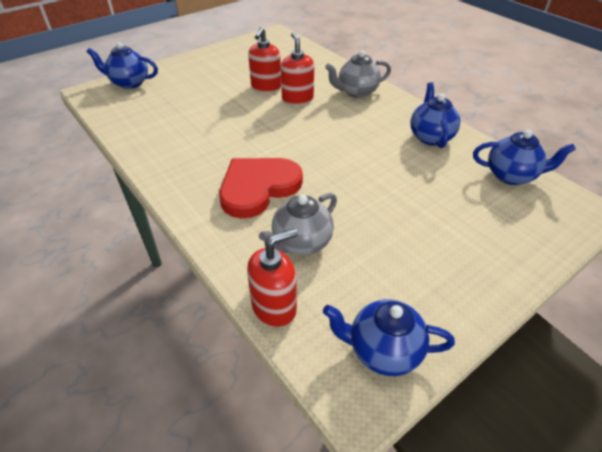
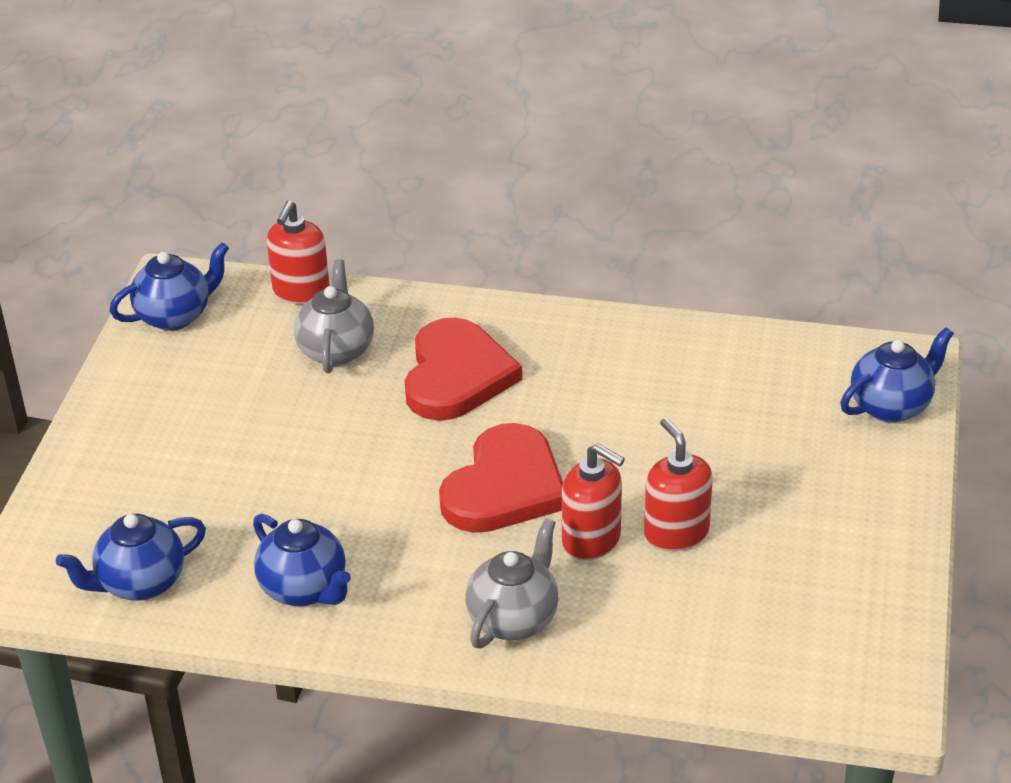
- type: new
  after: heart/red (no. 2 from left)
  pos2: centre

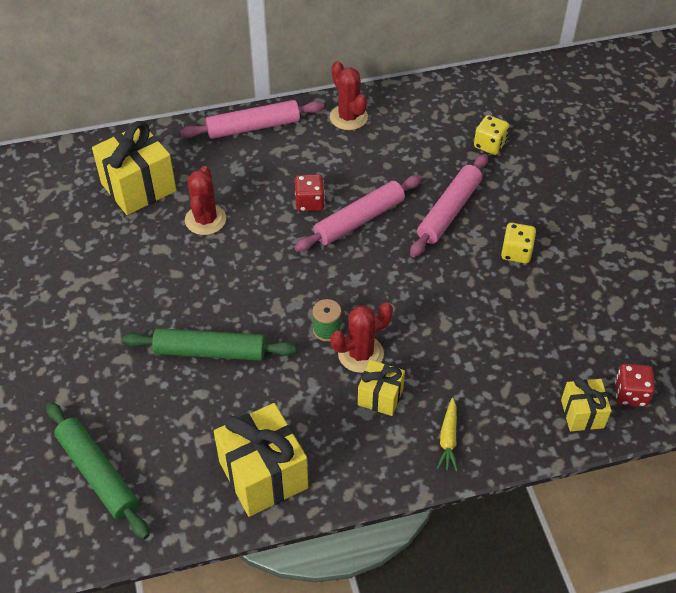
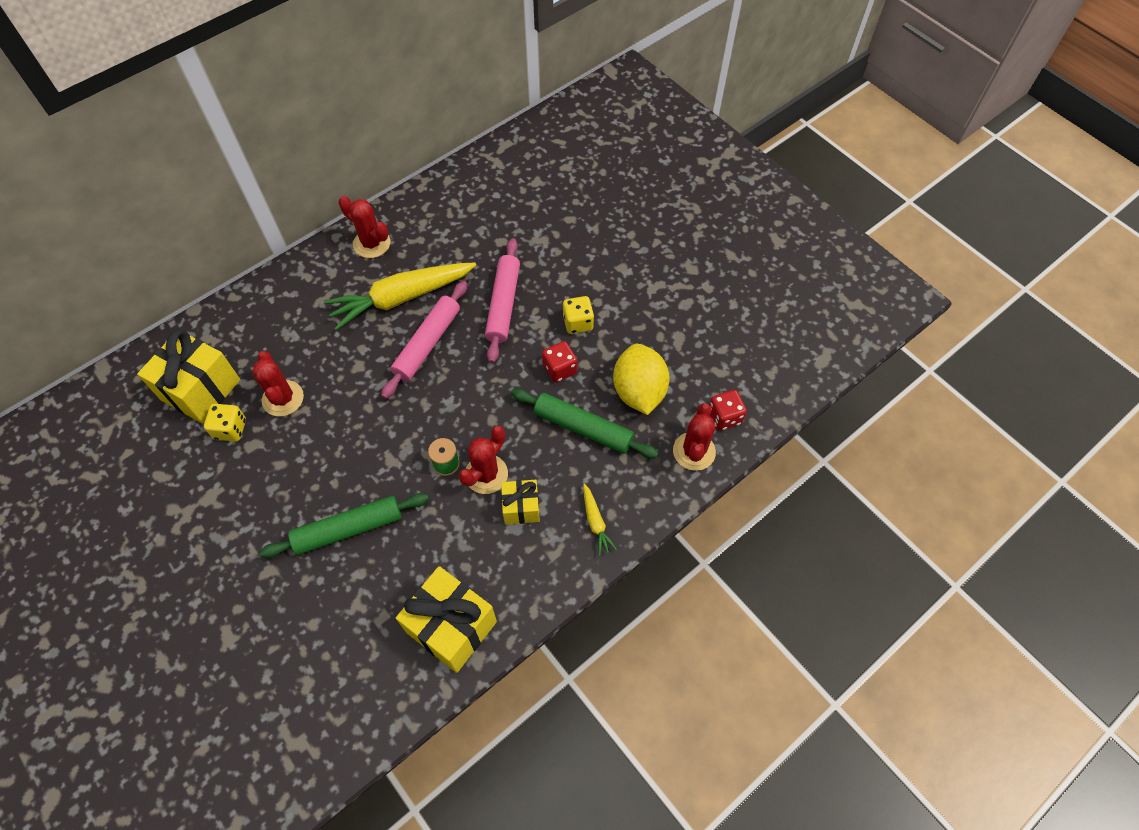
- type: shifted
  before: dice/yellow (no. 1 from left)
  pos1: top right
  pos2: middle left
- type: new
  after: carrot/yellow (no. 1 from left)
  pos2: centre
- type: shifted
  before: rolling pin/green (no. 1 from left in the first image)
  after: rolling pin/green (no. 2 from left)
  pos1: bottom left
  pos2: centre
- type: shifted
  before: dice/red (no. 1 from left)
  pos1: top centre
  pos2: centre
- type: new
  after: lemon/yellow
  pos2: centre
- type: swapped
  before: gift/yellow (no. 4 from left)
  after: cactus/red (no. 4 from left)
  pos1: bottom right
  pos2: centre
- type: gone
  before: rolling pin/pink (no. 1 from left)
  pos1: top centre

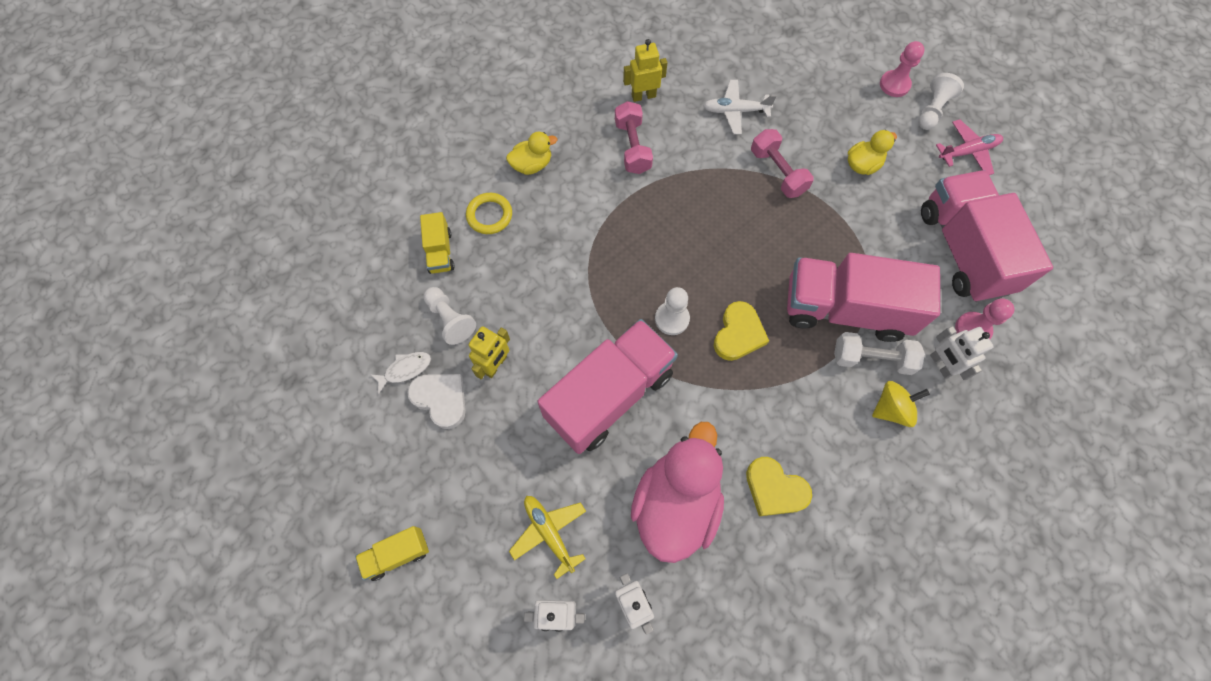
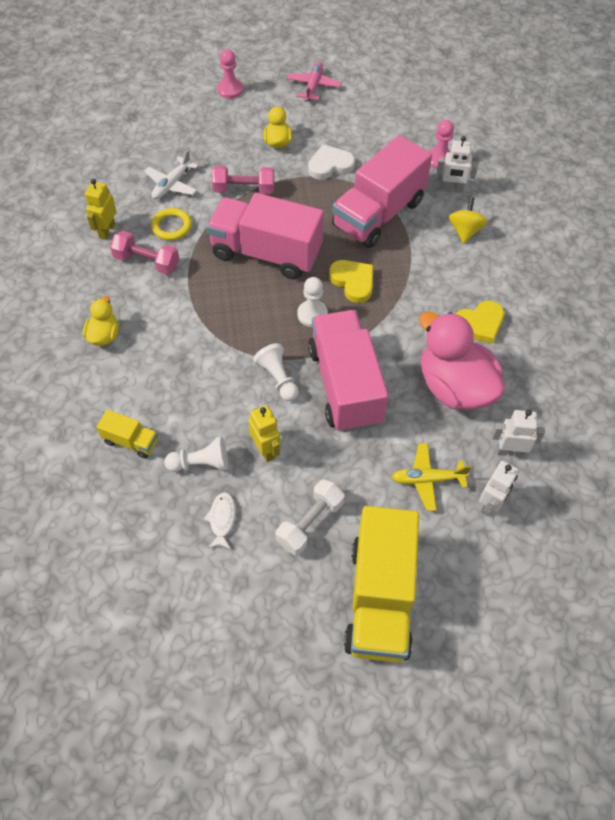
- type: shifted
  before: ring/yellow
  pos1: top centre
  pos2: top left
- type: shifted
  before: truck/pink (no. 3 from left in the first image)
  after: truck/pink (no. 1 from left)
  pos1: middle right
  pos2: top centre
- type: shifted
  before: pawn/white (no. 3 from left in the first image)
  after: pawn/white (no. 2 from left)
  pos1: top right
  pos2: centre
- type: shifted
  before: dumbbell/white
  pos1: middle right
  pos2: centre
- type: shifted
  before: heart/white
  pos1: centre
  pos2: top centre
- type: scaled
  before: truck/yellow (no. 1 from left in the first image)
  pos1: bottom left
  pos2: bottom centre
  scale: 2.24

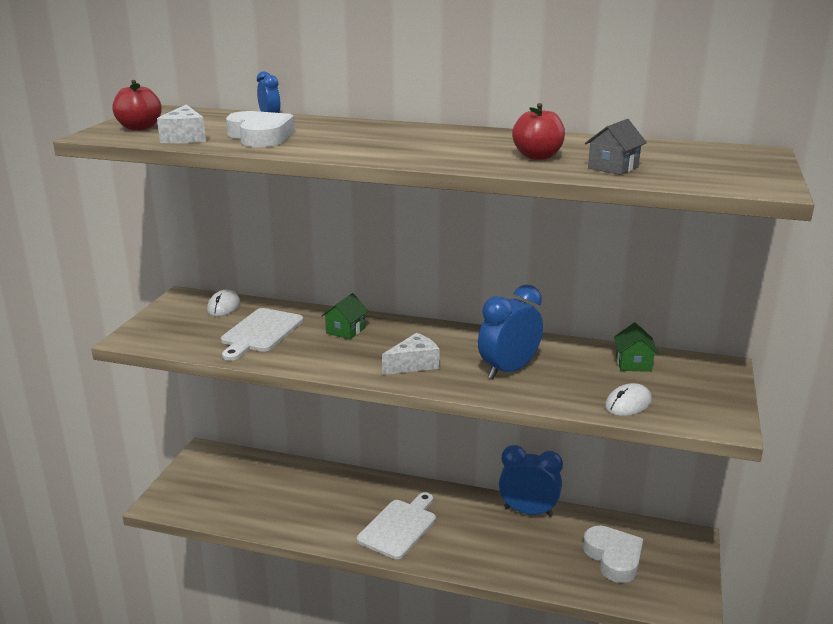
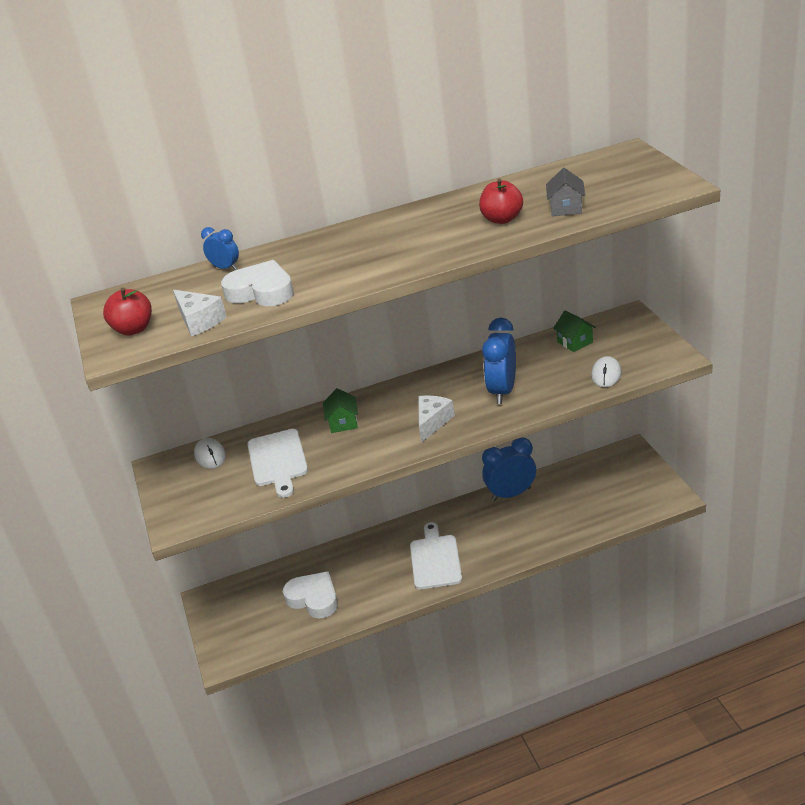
- type: shifted
  before: heart/white (no. 2 from left)
  pos1: bottom right
  pos2: bottom centre

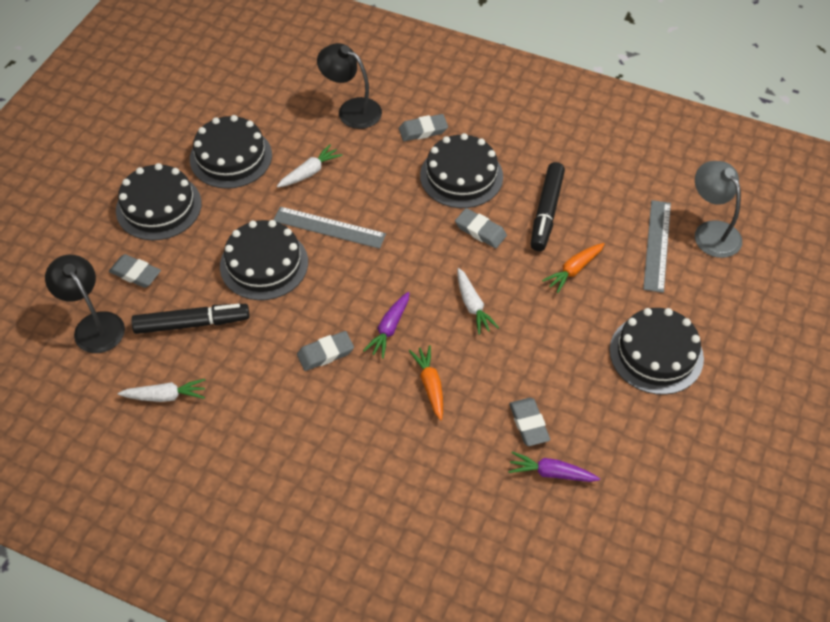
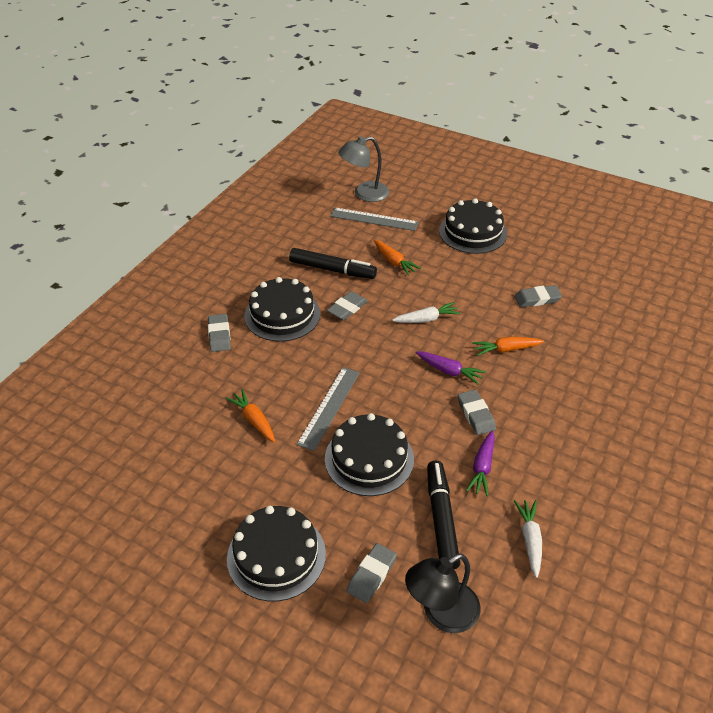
- type: repainted
  before: carrot/white (no. 2 from left)
  after: carrot/orange (no. 1 from left)
  pos1: top centre
  pos2: centre
- type: shifted
  before: carrot/purple (no. 2 from left)
  pos1: bottom right
  pos2: middle right
- type: gone
  before: cake/black (no. 2 from left)
  pos1: top left
- type: gone
  before: lamp/black (no. 2 from left)
  pos1: top centre

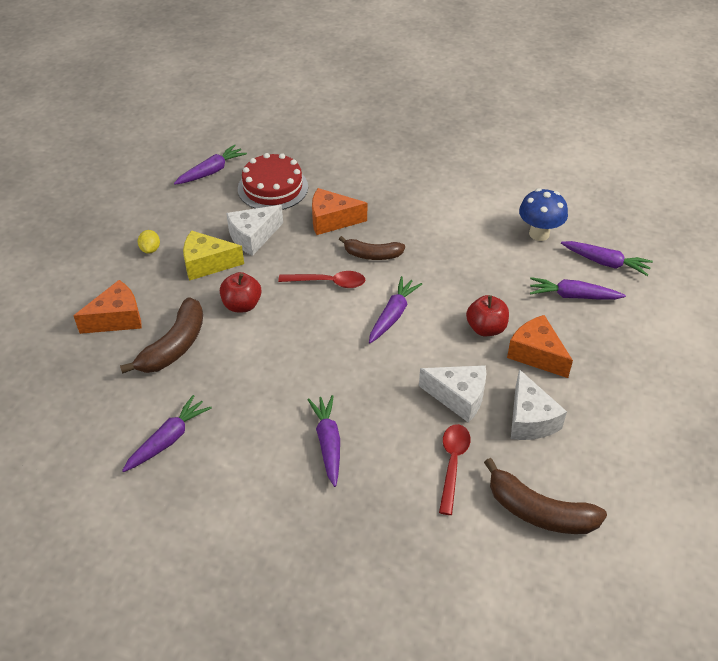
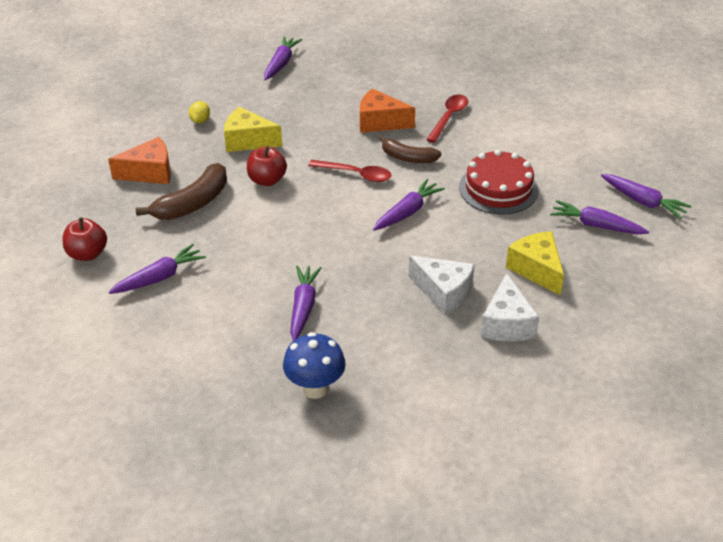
- type: shifted
  before: apple/red (no. 2 from left in the first image)
  after: apple/red (no. 1 from left)
  pos1: middle right
  pos2: middle left
- type: rotated
  before: carrot/purple (no. 2 from left)
  pos1: top left
  pos2: top centre
  turn: -45
- type: shifted
  before: mushroom/blue
  pos1: top right
  pos2: bottom centre
- type: shifted
  before: spoon/red (no. 2 from left)
  pos1: bottom centre
  pos2: top centre
- type: shifted
  before: cake/red
  pos1: top centre
  pos2: middle right
- type: repainted
  before: cheese/orange (no. 3 from left)
  after: cheese/yellow (no. 2 from left)
  pos1: middle right
  pos2: middle right
- type: gone
  before: cheese/white (no. 1 from left)
  pos1: centre
- type: gone
  before: banana/brown (no. 3 from left)
  pos1: bottom right

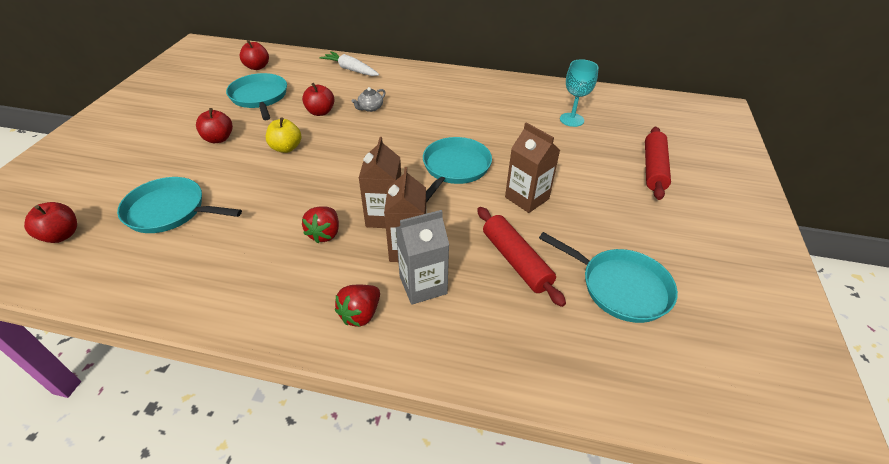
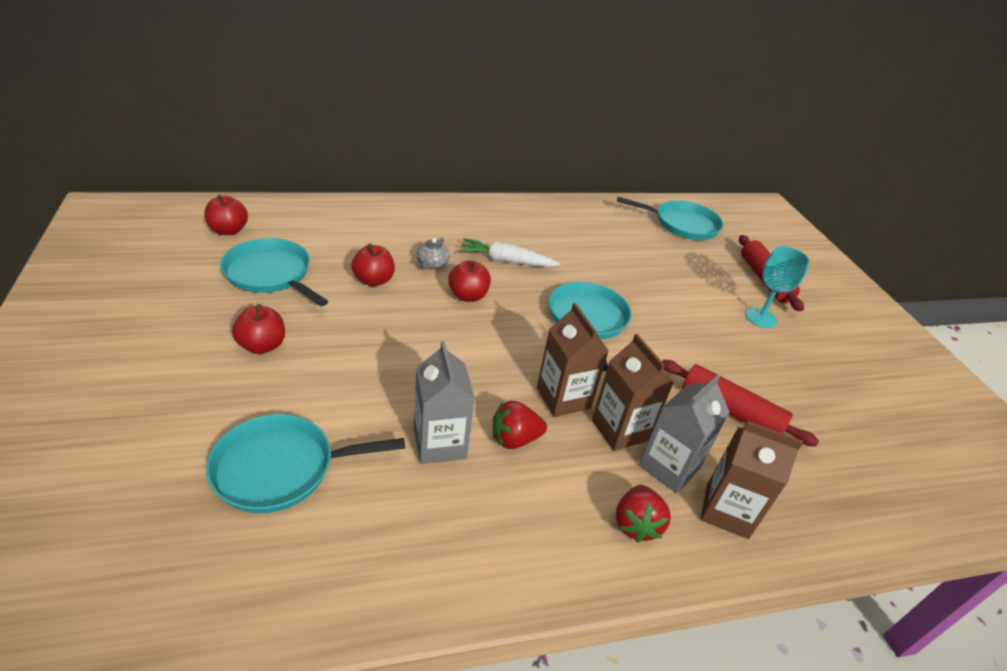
- type: new
  after: carton/grey (no. 1 from left)
  pos2: centre
- type: shifted
  before: apple/red (no. 1 from left in the first image)
  after: apple/red (no. 4 from left)
  pos1: middle left
  pos2: centre
- type: shifted
  before: carrot/white
  pos1: top centre
  pos2: centre
- type: rotated
  before: strawberry/red (no. 1 from left)
  pos1: centre
  pos2: centre
  turn: 90
- type: shifted
  before: pan/turquoise (no. 4 from left)
  pos1: middle right
  pos2: top centre
- type: shifted
  before: carton/brown (no. 3 from left)
  pos1: centre
  pos2: bottom right
- type: shifted
  before: goblet/turquoise
  pos1: top centre
  pos2: middle right
- type: gone
  before: apple/yellow
  pos1: top left

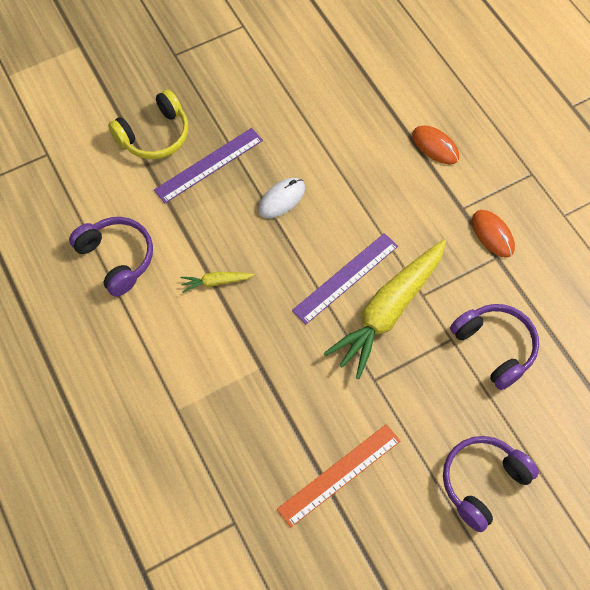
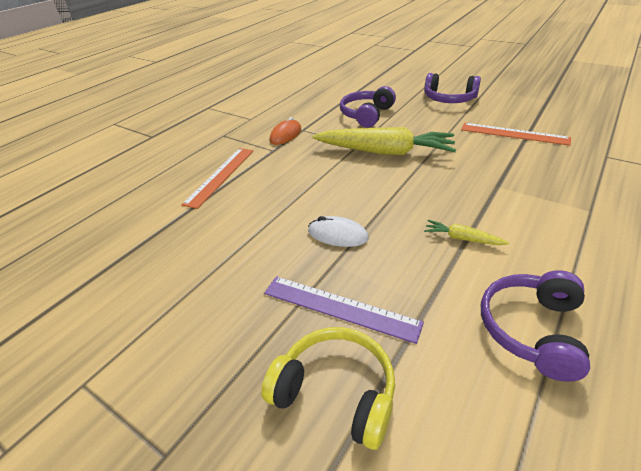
- type: swapped
  before: mouse/orange (no. 1 from left)
  after: ruler/orange (no. 1 from left)
  pos1: top right
  pos2: centre
- type: rotated
  before: carrot/yellow (no. 1 from left in the first image)
  pos1: centre
  pos2: middle right
  turn: 150
- type: gone
  before: ruler/purple (no. 2 from left)
  pos1: centre

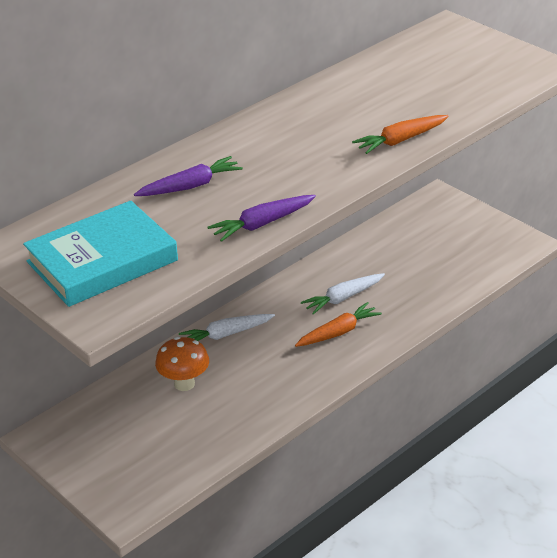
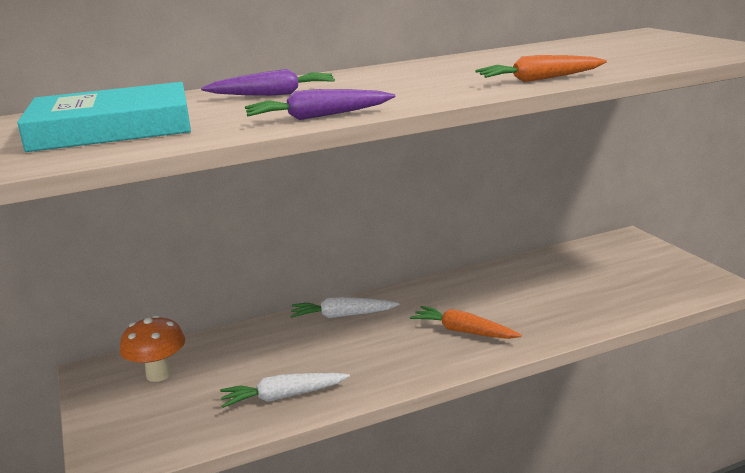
- type: shifted
  before: mushroom/orange
  pos1: middle left
  pos2: bottom left
- type: shifted
  before: carrot/white (no. 2 from left in the first image)
  after: carrot/white (no. 1 from left)
  pos1: centre
  pos2: bottom centre
- type: rotated
  before: carrot/orange (no. 1 from left)
  pos1: centre
  pos2: bottom centre
  turn: -135

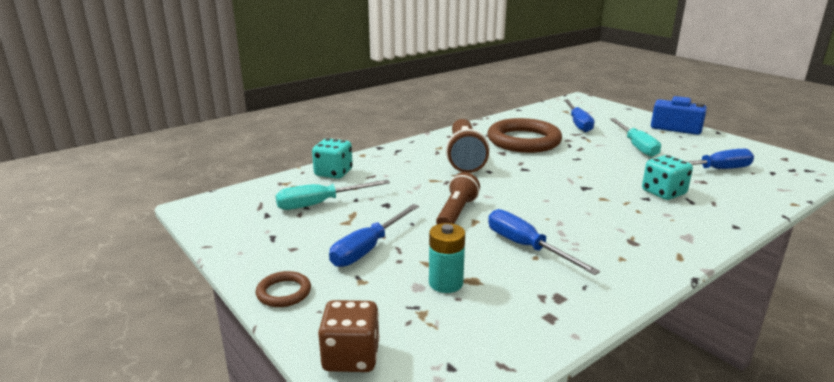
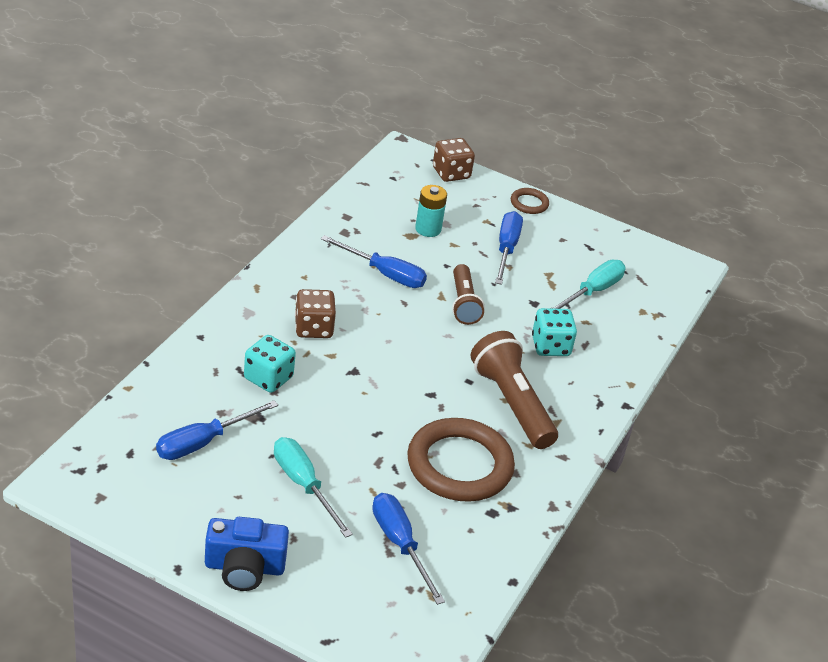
- type: new
  after: dice/brown (no. 1 from left)
  pos2: centre
- type: shifted
  before: dice/turquoise (no. 1 from left in the first image)
  after: dice/turquoise (no. 2 from left)
  pos1: centre
  pos2: middle right

